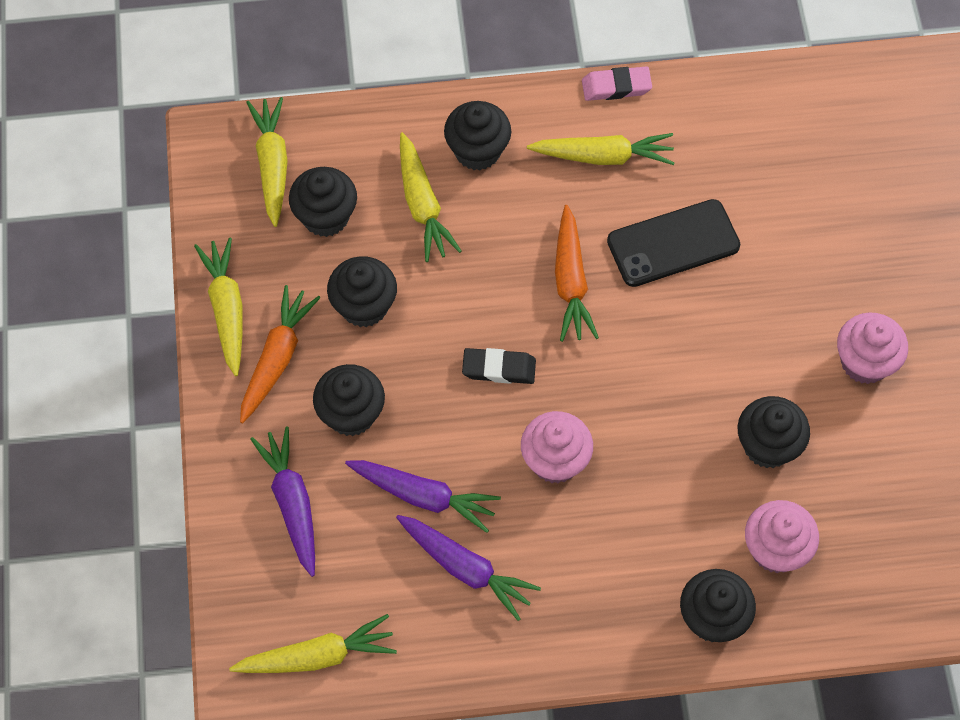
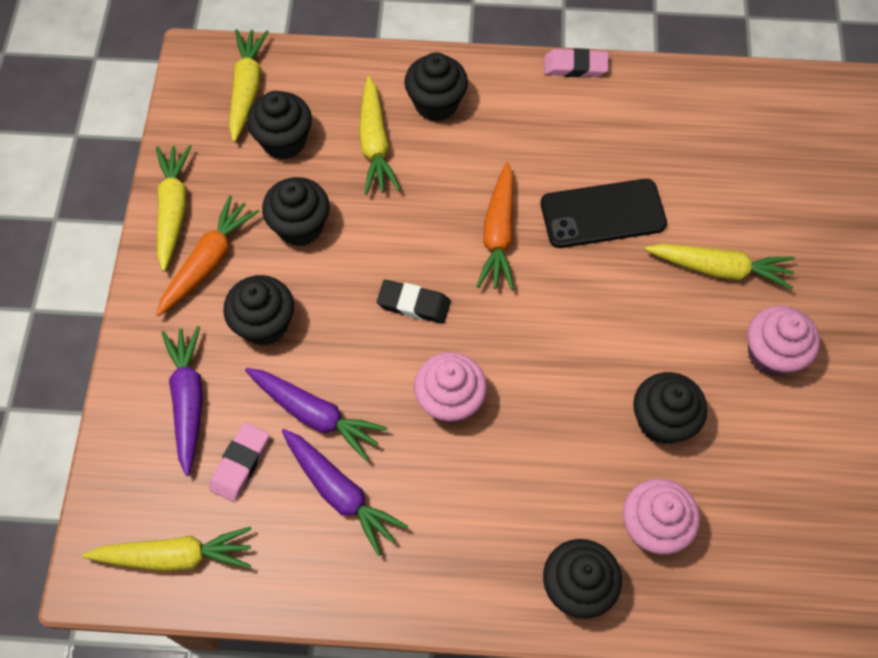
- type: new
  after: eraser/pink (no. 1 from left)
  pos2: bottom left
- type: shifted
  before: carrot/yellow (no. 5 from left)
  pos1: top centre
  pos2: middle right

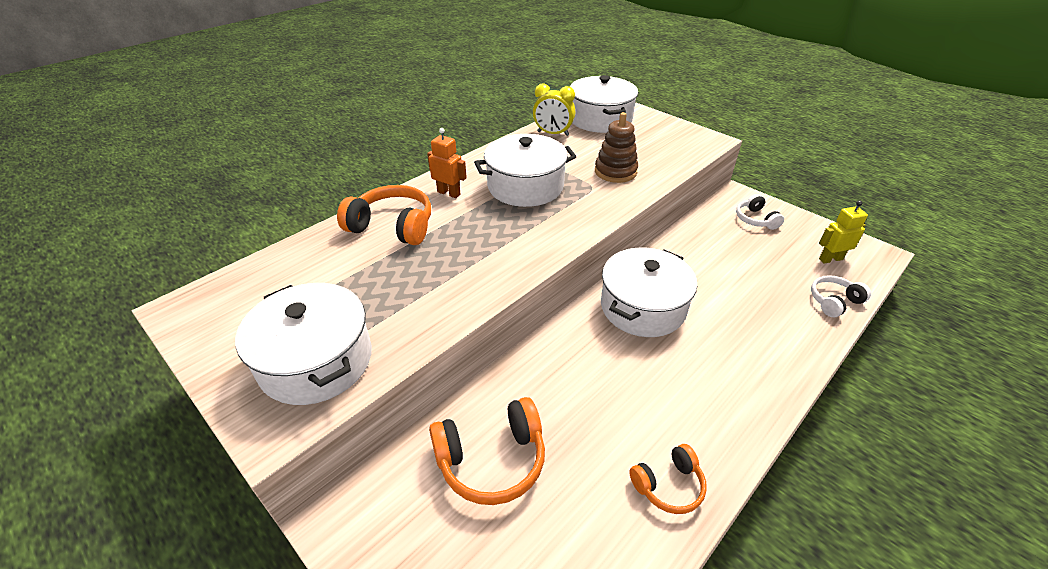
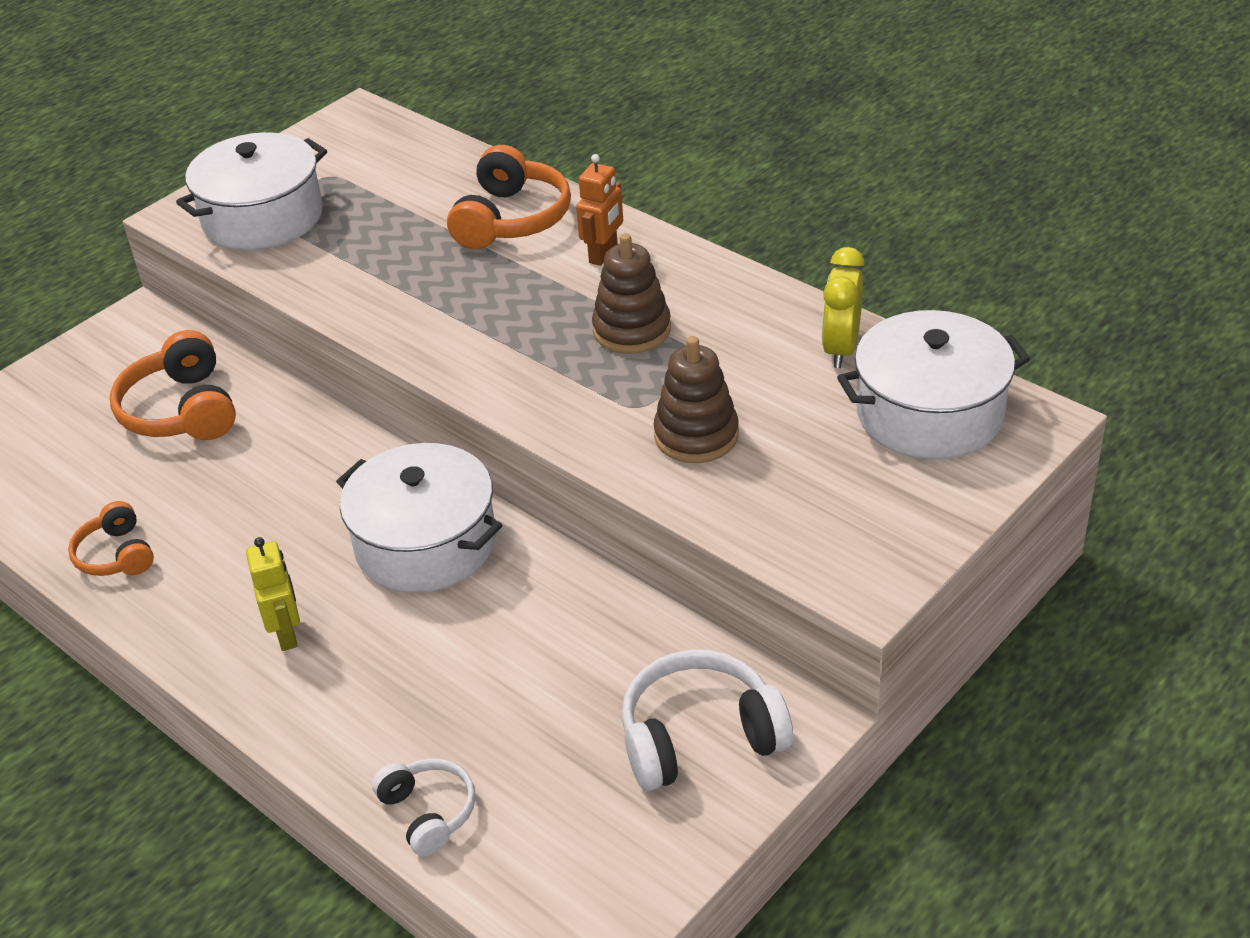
- type: shifted
  before: robot/yellow
  pos1: middle right
  pos2: middle left
- type: swapped
  before: pot/white (no. 2 from left)
  after: stacking toy/brown (no. 1 from left)
  pos1: top centre
  pos2: top centre
- type: scaled
  before: headphones/white (no. 1 from left in the first image)
  pos1: middle right
  pos2: bottom centre
  scale: 1.66

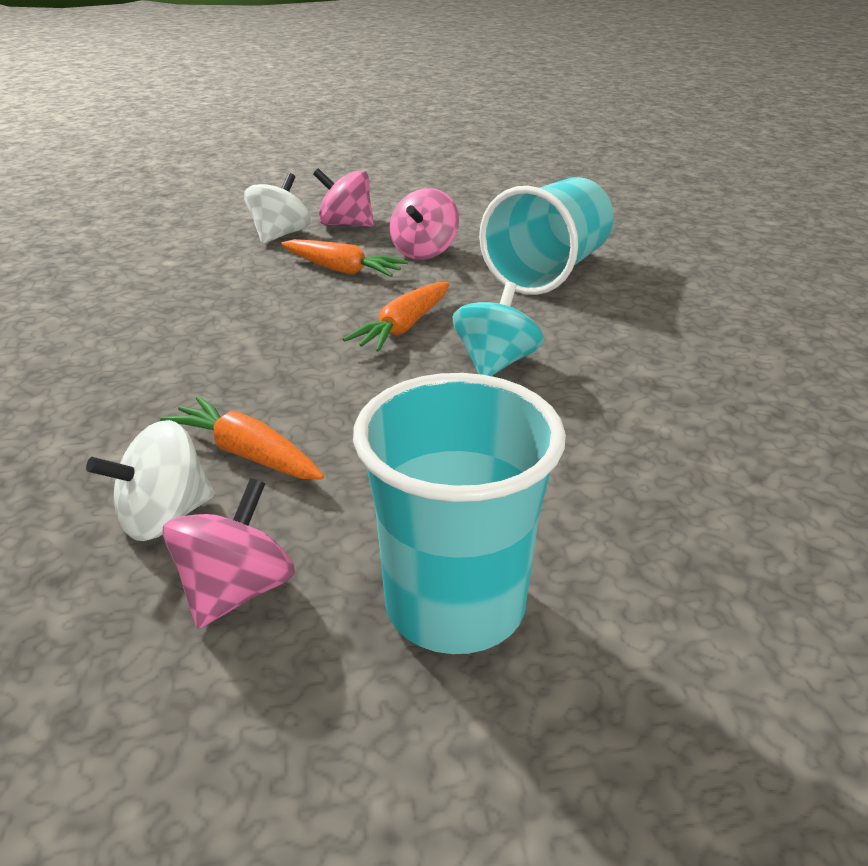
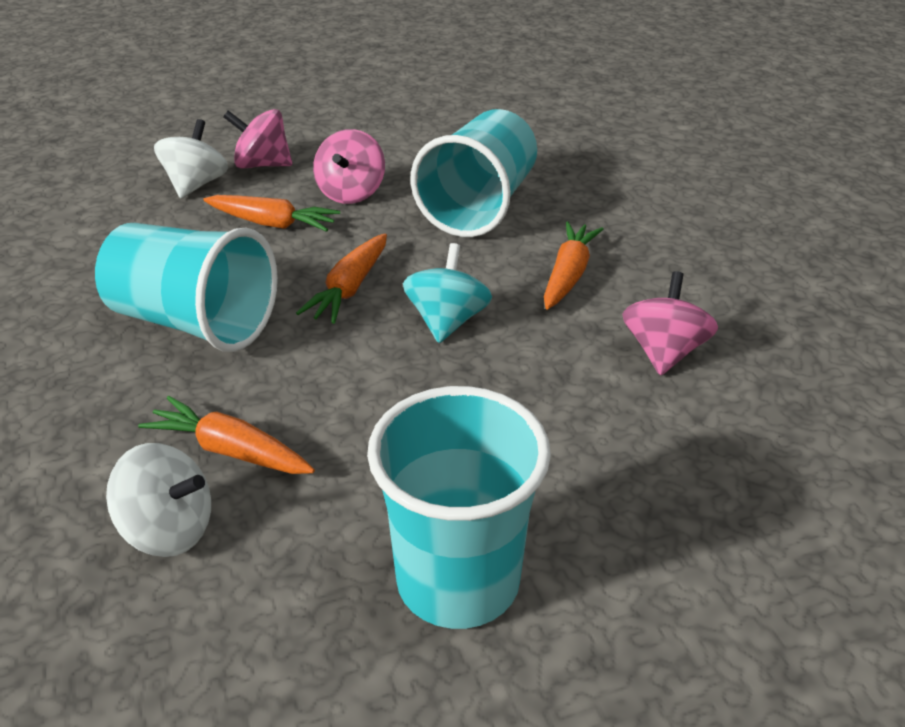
- type: new
  after: cup/turquoise (no. 1 from left)
  pos2: middle left
- type: rotated
  before: spinning top/white (no. 1 from left)
  pos1: middle left
  pos2: bottom left
  turn: -120
- type: new
  after: carrot/orange (no. 4 from left)
  pos2: centre
- type: shifted
  before: spinning top/pink (no. 1 from left in the first image)
  after: spinning top/pink (no. 3 from left)
  pos1: middle left
  pos2: middle right

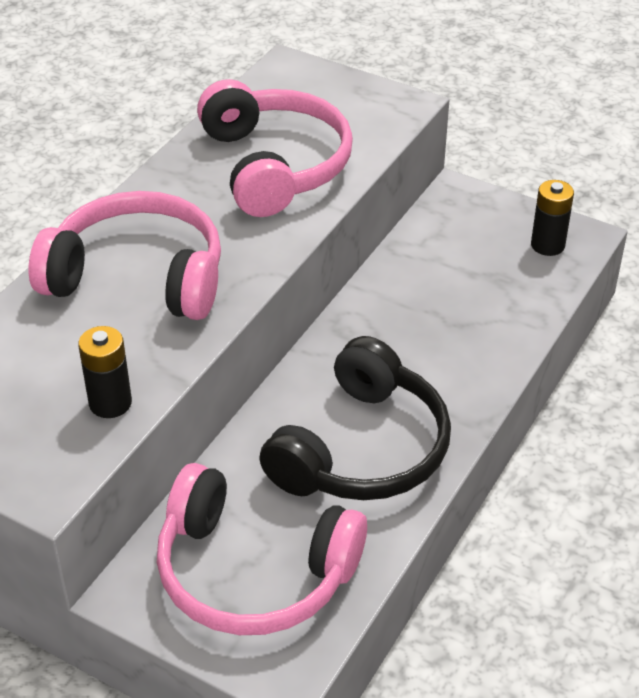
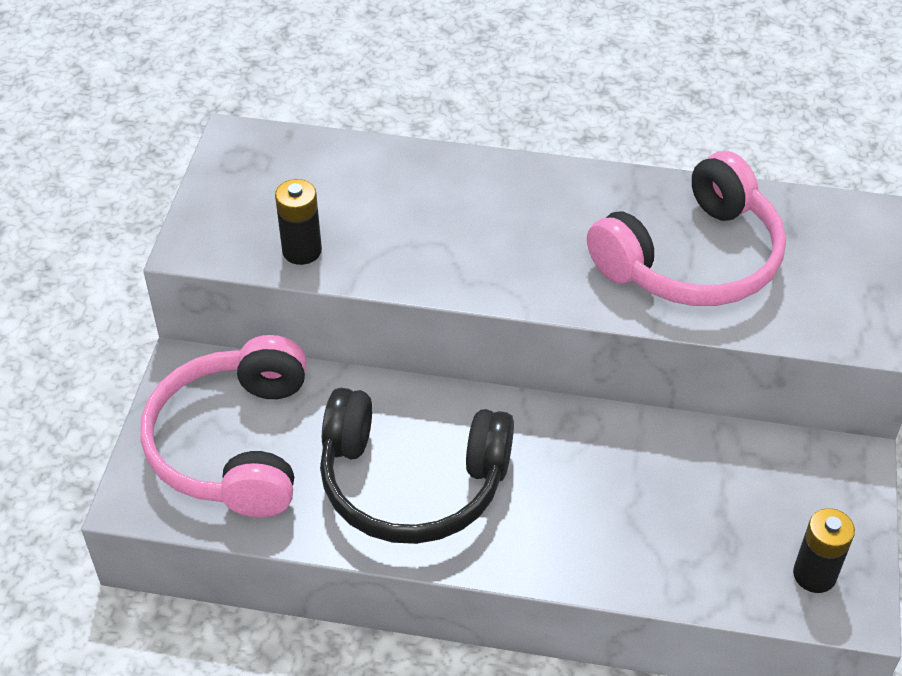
- type: gone
  before: headphones/pink (no. 1 from left)
  pos1: middle left

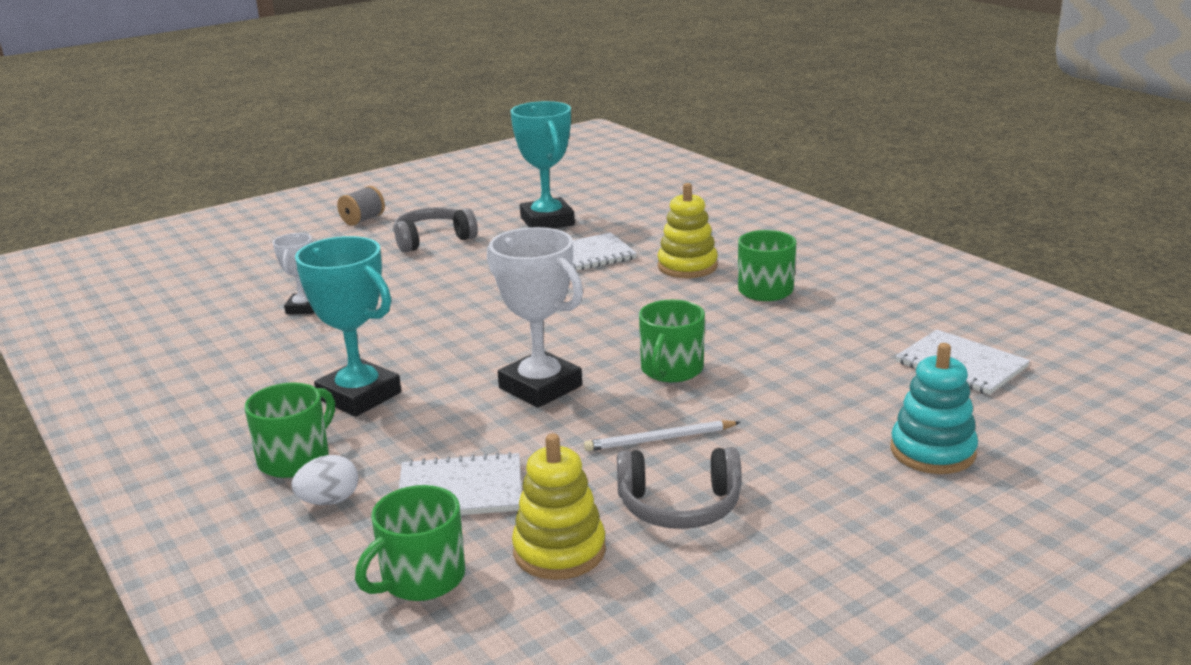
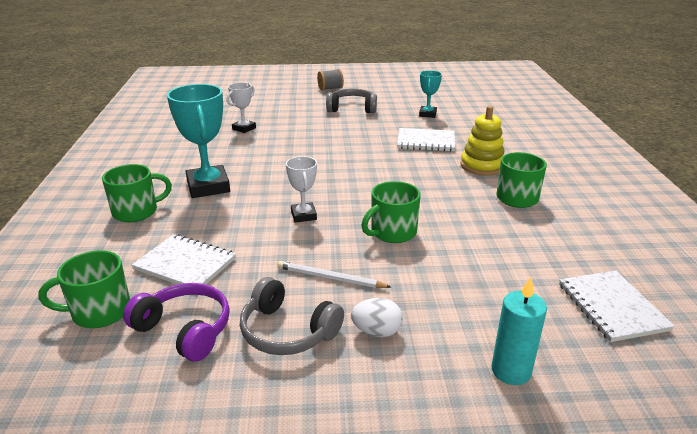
- type: swapped
  before: stacking toy/yellow (no. 1 from left)
  after: headphones/purple
  pos1: bottom centre
  pos2: bottom left
- type: scaled
  before: trophy/white (no. 2 from left)
  pos1: centre
  pos2: centre
  scale: 0.55
- type: shifted
  before: egg/white
  pos1: bottom left
  pos2: bottom centre
- type: scaled
  before: trophy/turquoise (no. 2 from left)
  pos1: top centre
  pos2: top centre
  scale: 0.55
- type: swapped
  before: stacking toy/turquoise
  after: candle/turquoise
  pos1: middle right
  pos2: bottom right

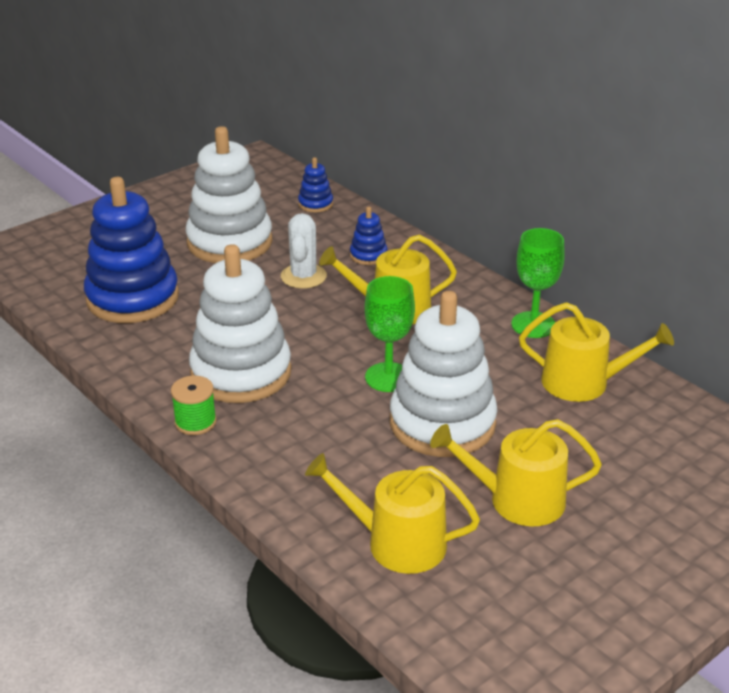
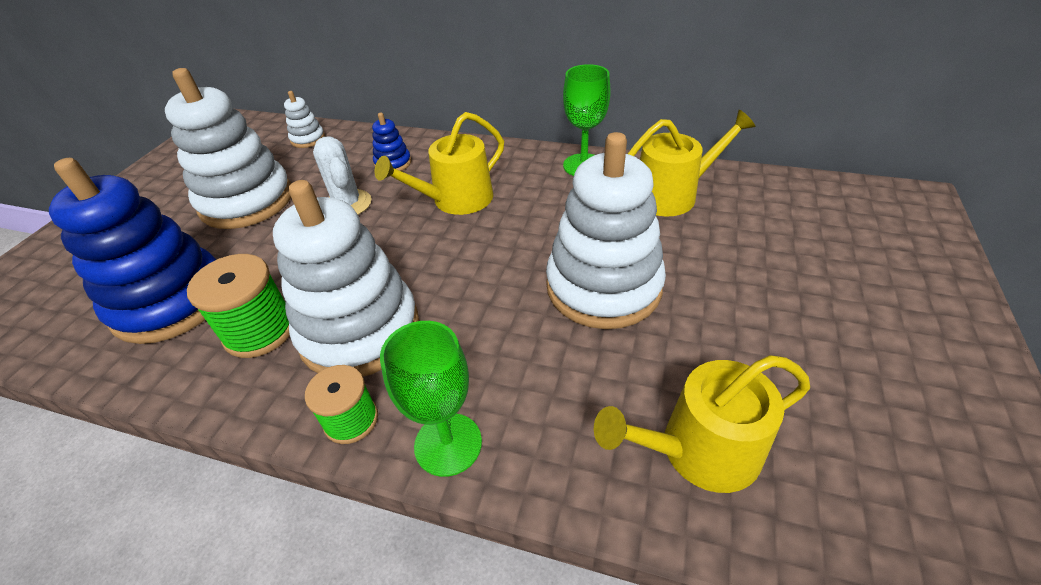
- type: new
  after: spool/green (no. 1 from left)
  pos2: middle left
- type: repainted
  before: stacking toy/blue (no. 2 from left)
  after: stacking toy/white (no. 2 from left)
  pos1: top centre
  pos2: top left
- type: shifted
  before: goblet/green (no. 1 from left)
  pos1: centre
  pos2: bottom centre
- type: gone
  before: watering can/yellow (no. 3 from left)
  pos1: bottom right

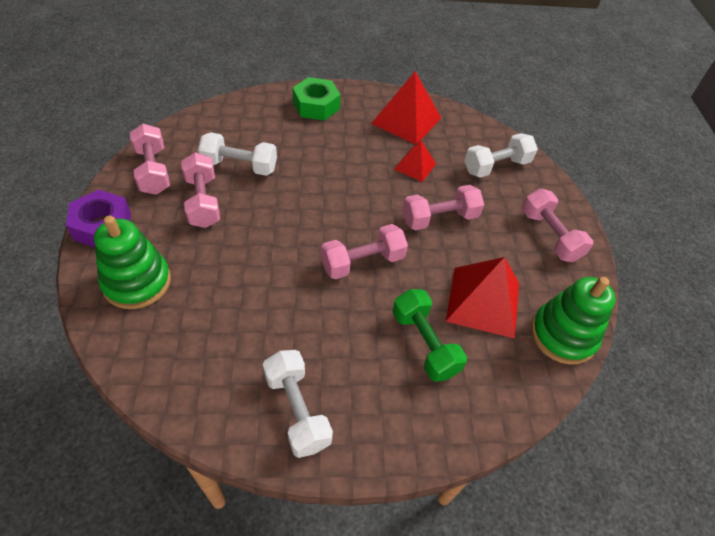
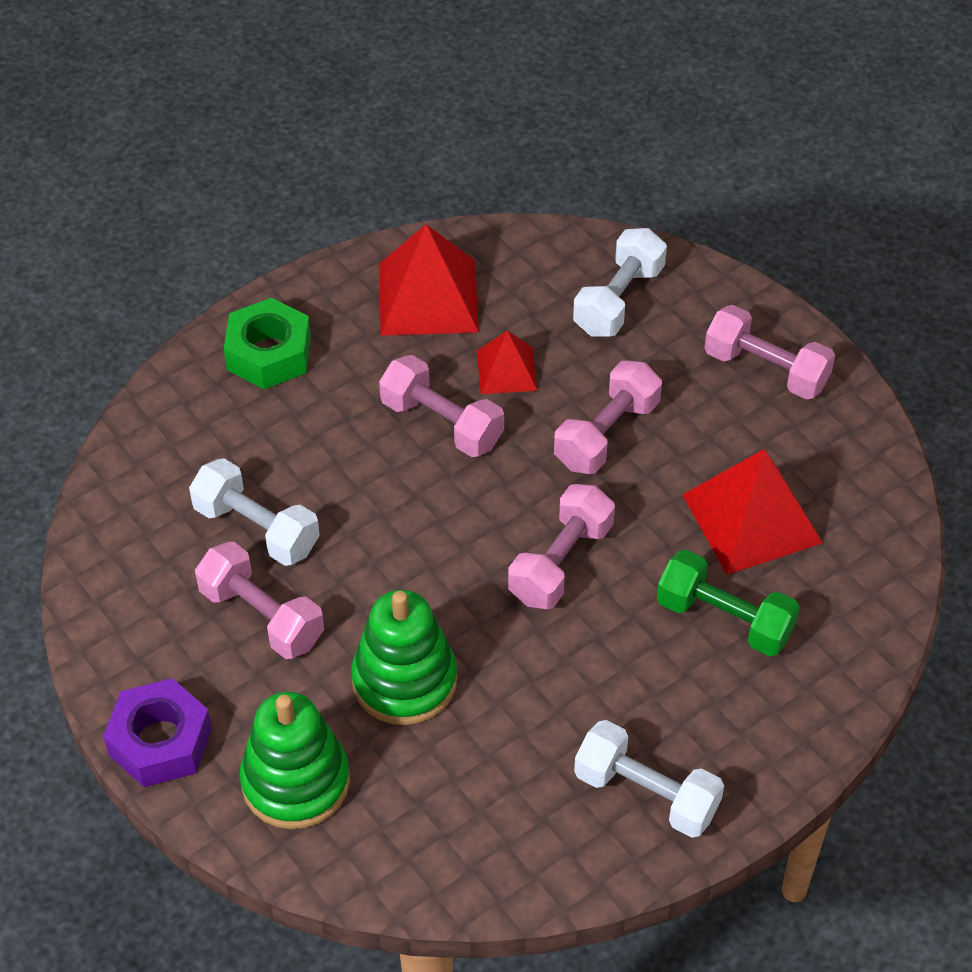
- type: rotated
  before: dumbbell/white (no. 1 from left)
  pos1: top left
  pos2: middle left
  turn: 60
- type: shifted
  before: stacking toy/green (no. 2 from left)
  pos1: middle right
  pos2: bottom centre
- type: shifted
  before: dumbbell/pink (no. 1 from left in the first image)
  after: dumbbell/pink (no. 2 from left)
  pos1: top left
  pos2: centre

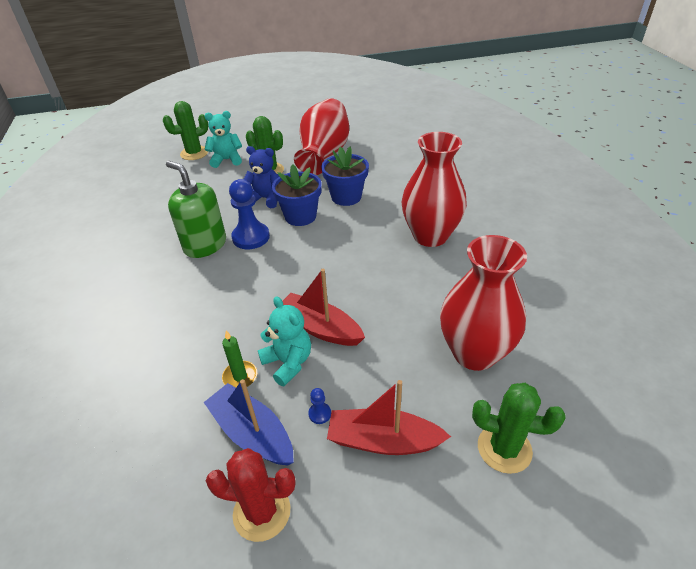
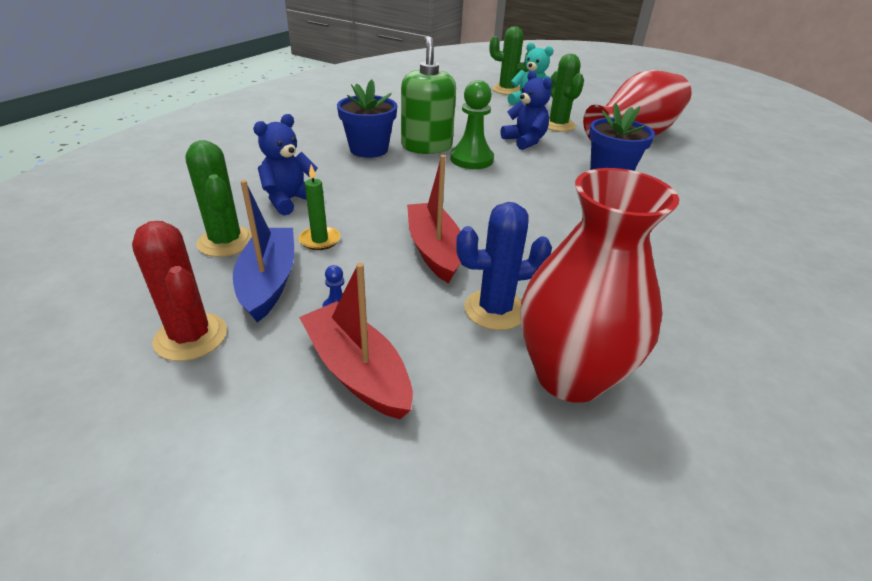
- type: shifted
  before: cactus/green (no. 3 from left in the first image)
  after: cactus/green (no. 1 from left)
  pos1: bottom right
  pos2: middle left
- type: new
  after: teddy bear/blue (no. 1 from left)
  pos2: top left
- type: shifted
  before: flower pot/blue (no. 1 from left)
  pos1: centre
  pos2: top centre
- type: repainted
  before: pawn/blue (no. 1 from left)
  after: pawn/green
  pos1: centre
  pos2: top centre
- type: new
  after: cactus/blue
  pos2: centre
- type: gone
  before: teddy bear/turquoise (no. 2 from left)
  pos1: centre
- type: gone
  before: vase/red (no. 2 from left)
  pos1: top centre

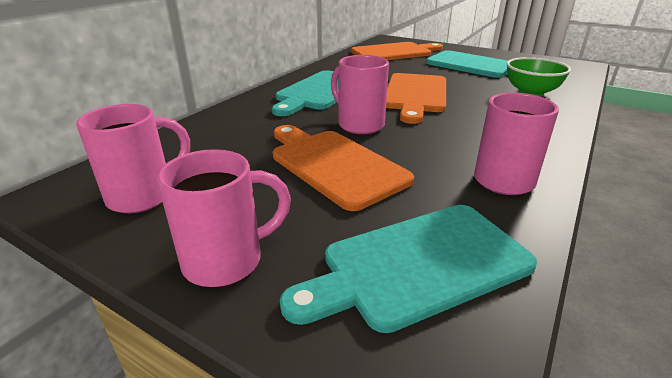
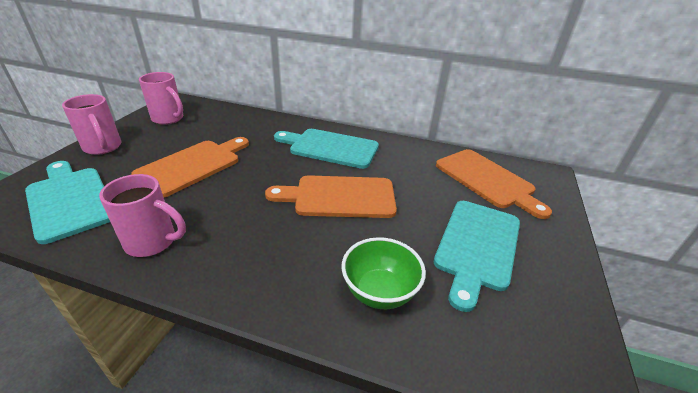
- type: gone
  before: mug/pink (no. 3 from left)
  pos1: top centre

